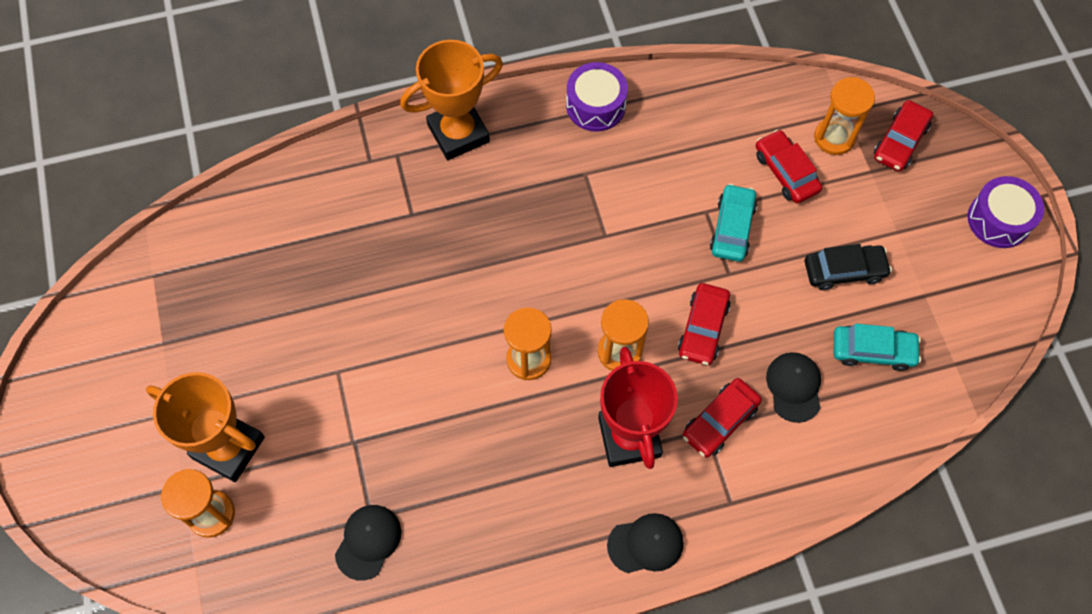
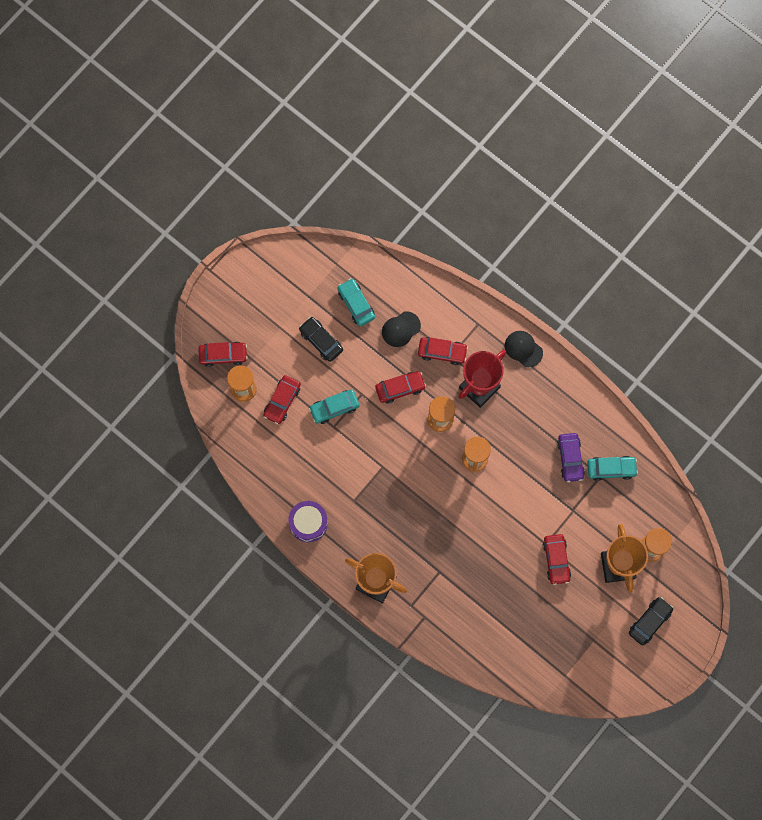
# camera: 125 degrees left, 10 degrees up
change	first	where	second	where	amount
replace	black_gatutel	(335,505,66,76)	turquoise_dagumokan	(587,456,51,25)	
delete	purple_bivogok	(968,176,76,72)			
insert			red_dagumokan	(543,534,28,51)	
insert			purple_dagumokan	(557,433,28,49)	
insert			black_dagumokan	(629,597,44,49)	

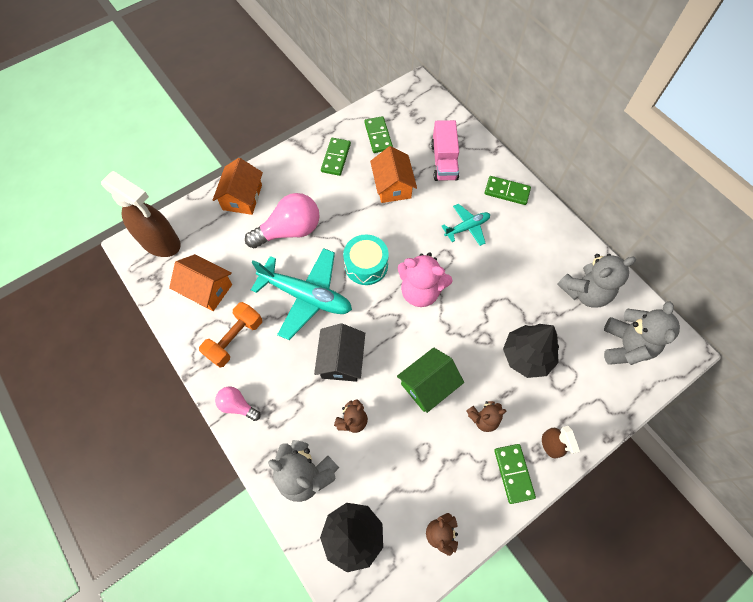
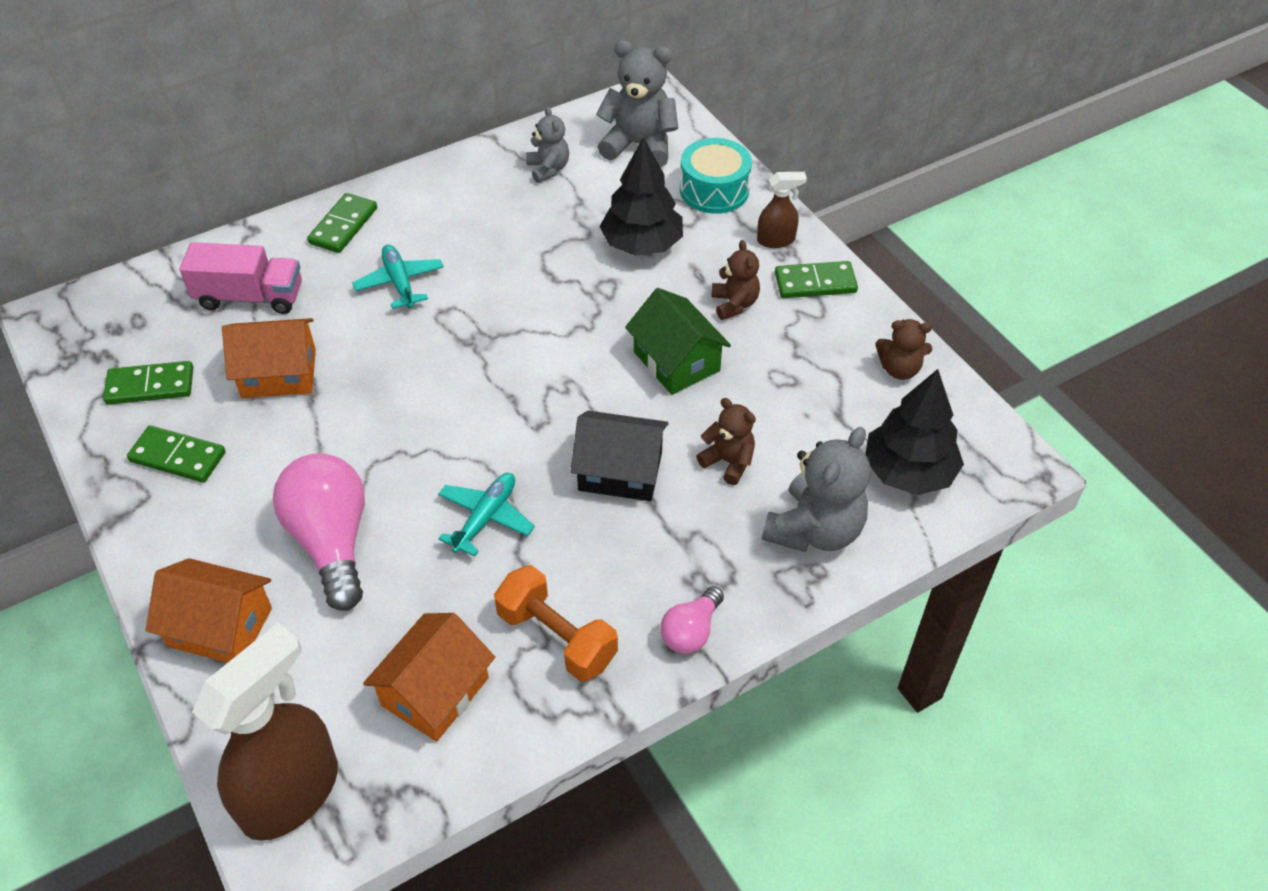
# camera: 85 degrees left, 15 degrees down
change	first	where	second	where	amount
resize	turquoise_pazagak	(251,248,101,92)		(438,473,97,84)	x0.54
move	turquoise_bivogok	(343,235,46,50)		(680,138,72,76)	
delete	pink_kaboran	(398,252,55,55)			
resize	grey_kaboran	(557,254,79,53)		(526,106,43,77)	x0.58

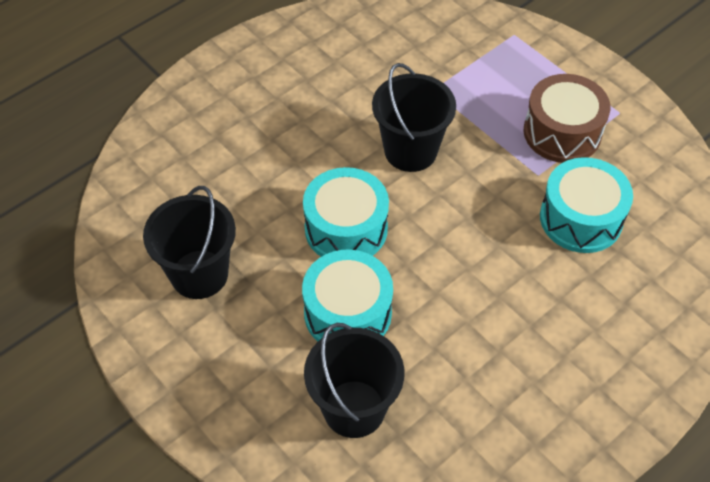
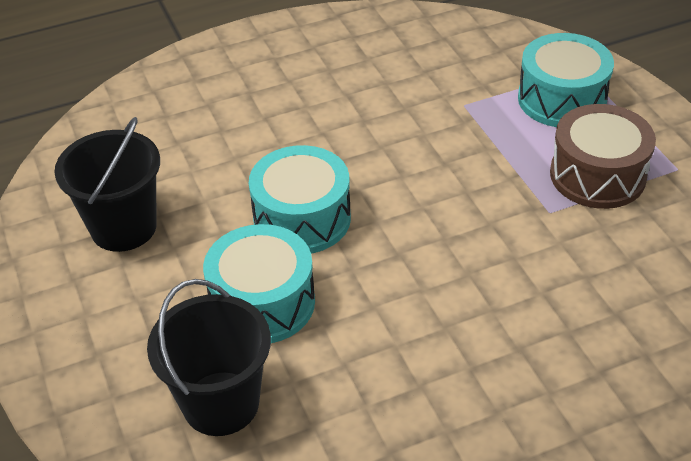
# camera: 20 degrees right, 10 degrees down
change	first	where	second	where	amount
delete	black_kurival	(372,63,84,109)			
move	turquoise_bivogok	(540,157,93,96)		(518,33,96,94)	

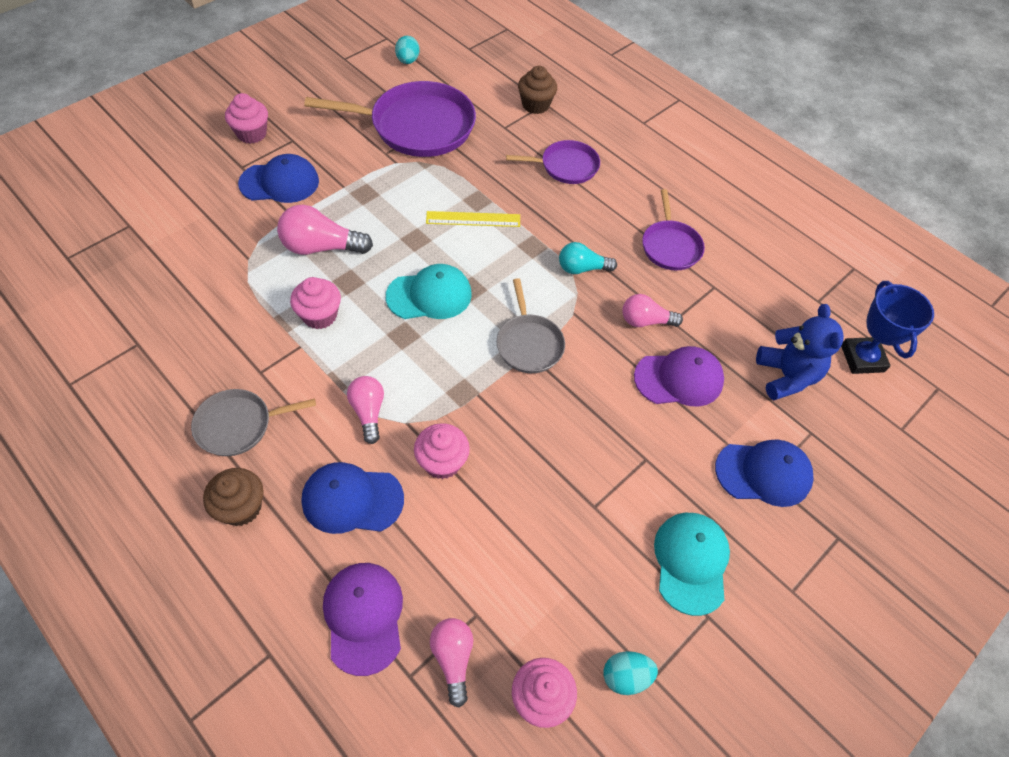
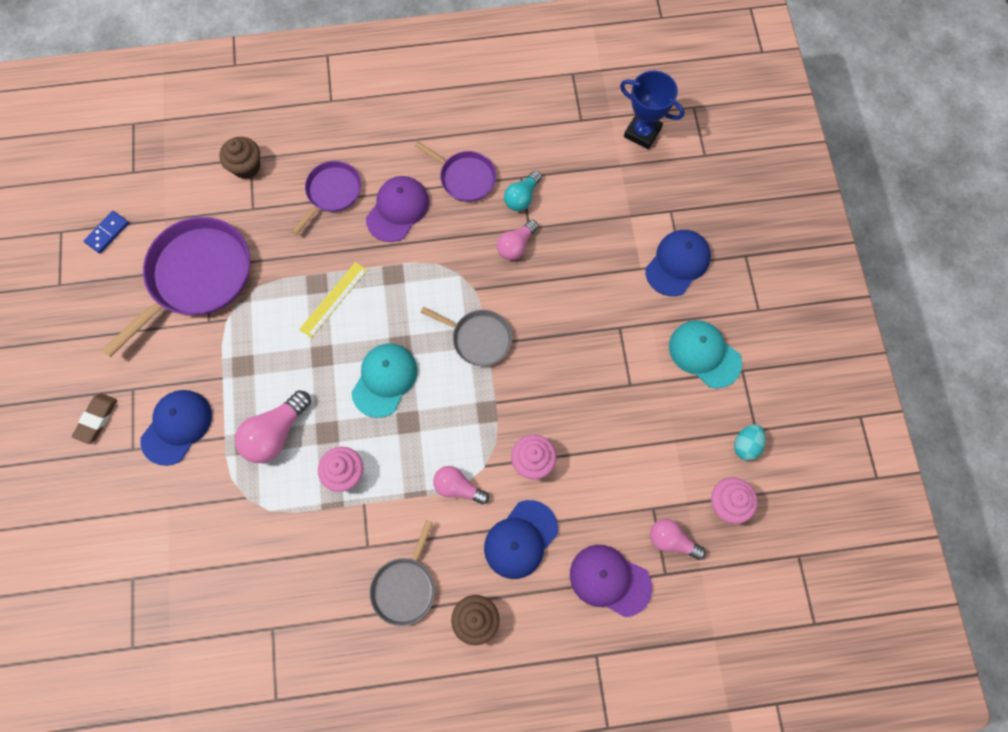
# camera: 50 degrees left, 15 degrees up
change	first	where	second	where	amount
replace	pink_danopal	(225,93,43,51)	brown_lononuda	(72,393,45,51)	
replace	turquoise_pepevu	(395,36,25,28)	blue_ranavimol	(84,211,45,42)	
move	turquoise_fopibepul	(559,242,58,32)		(504,171,38,40)	
move	purple_gatutel	(634,346,90,61)		(366,176,63,66)	
delete	blue_kaboran	(756,304,88,96)			

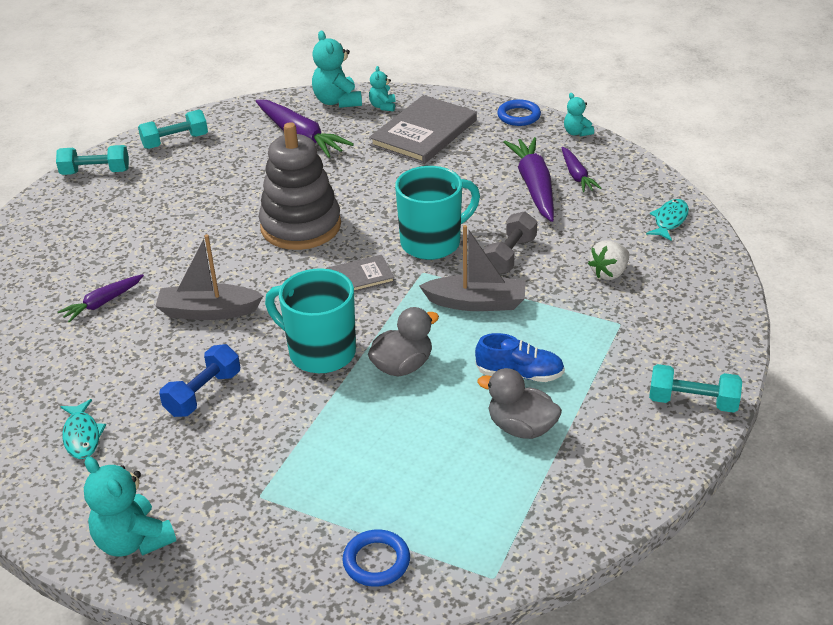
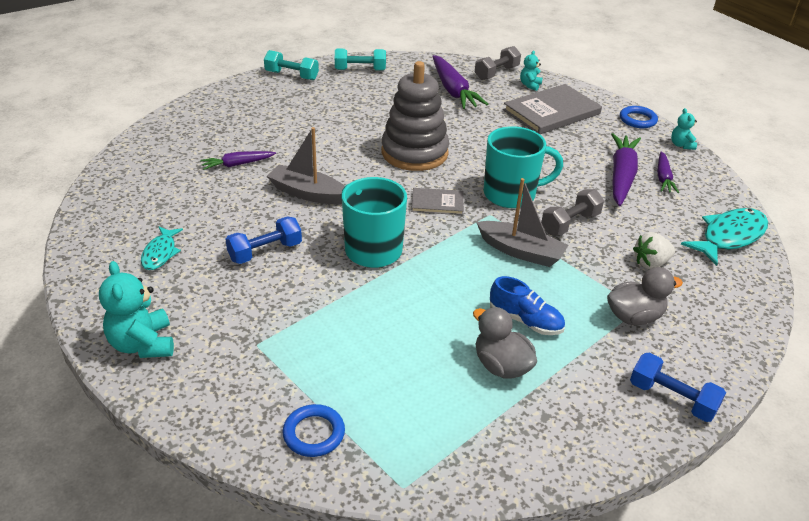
# camera: 20 degrees right, 0 degrees up
change	first	where	second	where	amount
replace	turquoise_kaboran	(312,31,50,77)	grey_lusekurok	(475,46,46,34)	
move	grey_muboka	(368,307,71,70)		(607,267,76,58)	
resize	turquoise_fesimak	(646,199,43,42)		(681,208,87,58)	x1.69
recolor	turquoise_lusekurok	(649,364,93,49)	blue_lusekurok	(630,352,96,70)	

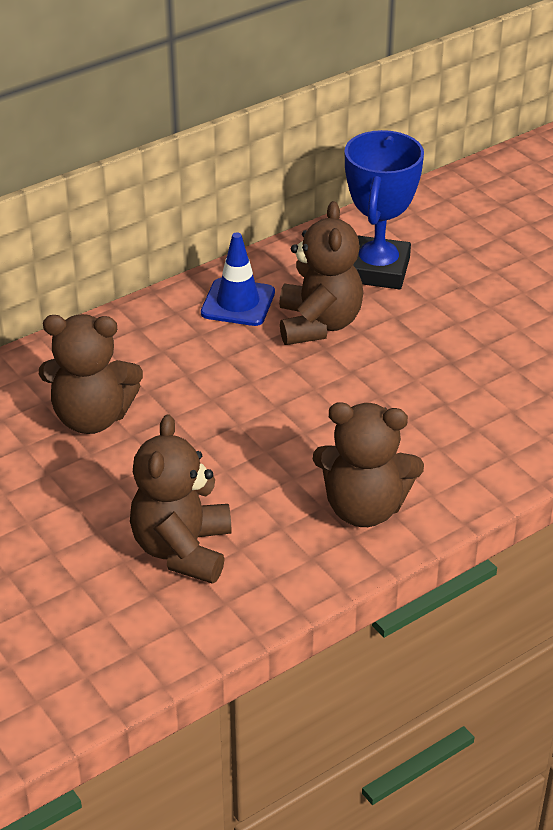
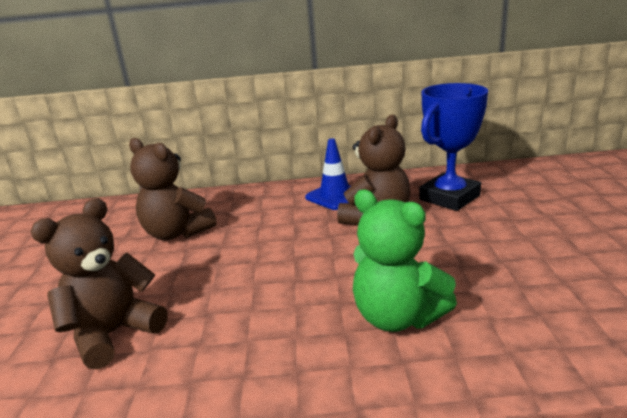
# camera: 35 degrees right, 15 degrees down
change	first	where	second	where	amount
delete	brown_kaboran	(313,402,111,125)			
insert			green_kaboran	(353,190,104,142)	

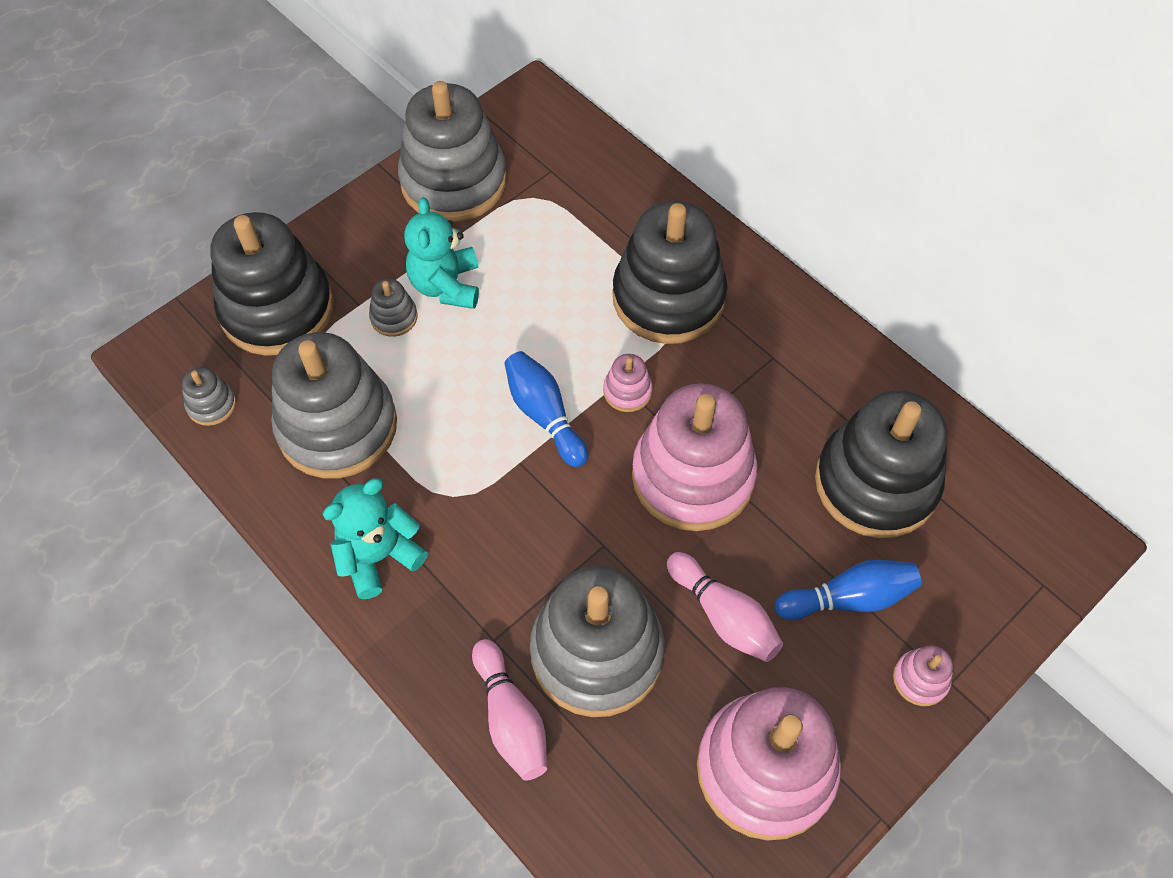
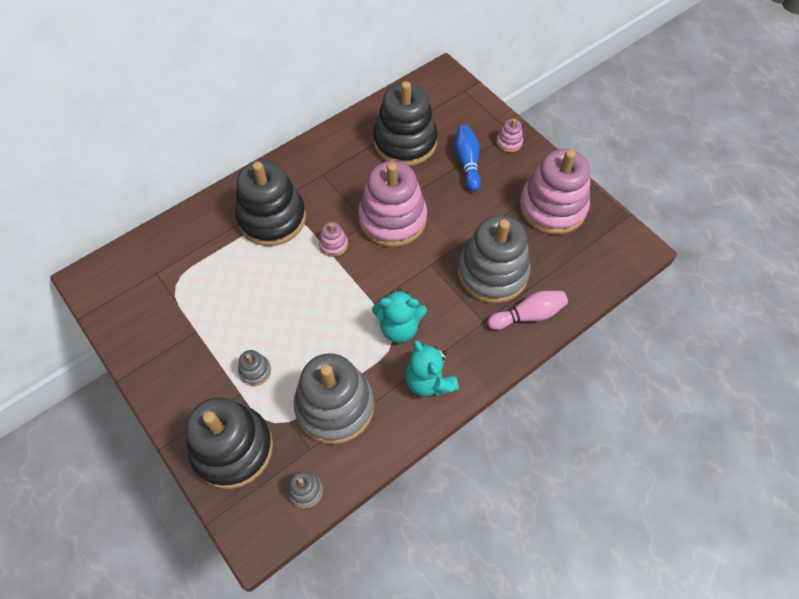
# camera: 85 degrees left, 0 degrees up
change	first	where	second	where	amount
delete	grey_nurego	(398,81,109,141)			
move	turquoise_kaboran	(404,197,75,112)		(372,288,55,55)	
delete	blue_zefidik	(504,351,84,116)			
delete	pink_zefidik	(667,552,116,110)			

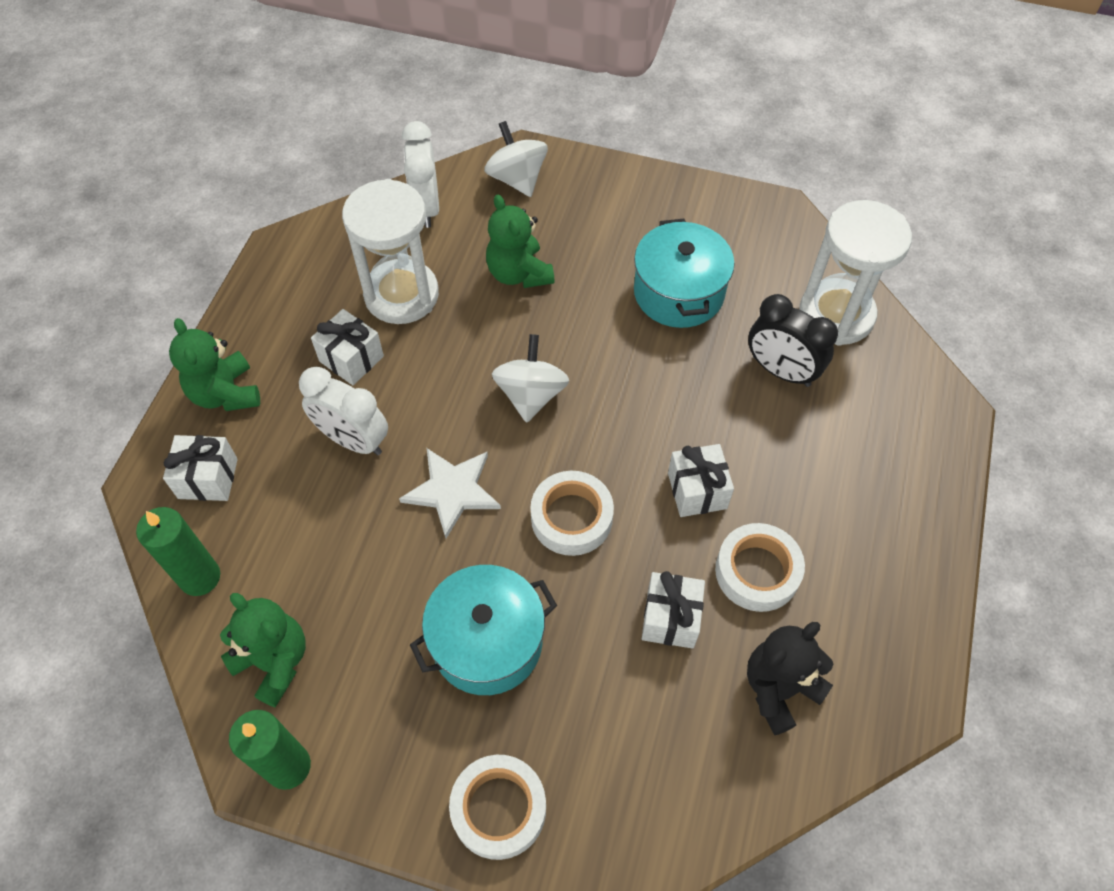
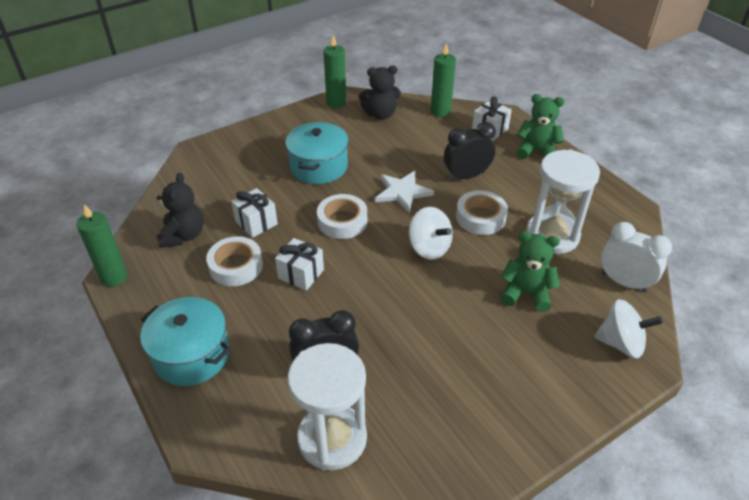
# camera: 130 degrees right, 15 degrees down
change	first	where	second	where	amount
recolor	green_kaboran	(220,593,86,115)	black_kaboran	(359,65,42,55)	
recolor	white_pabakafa	(299,367,89,88)	black_pabakafa	(444,122,51,59)	
delete	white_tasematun	(311,309,73,76)			
move	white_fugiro	(449,755,97,105)		(456,190,52,45)	
move	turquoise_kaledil	(634,219,101,109)		(140,297,91,89)	
insert			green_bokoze	(77,204,51,83)	

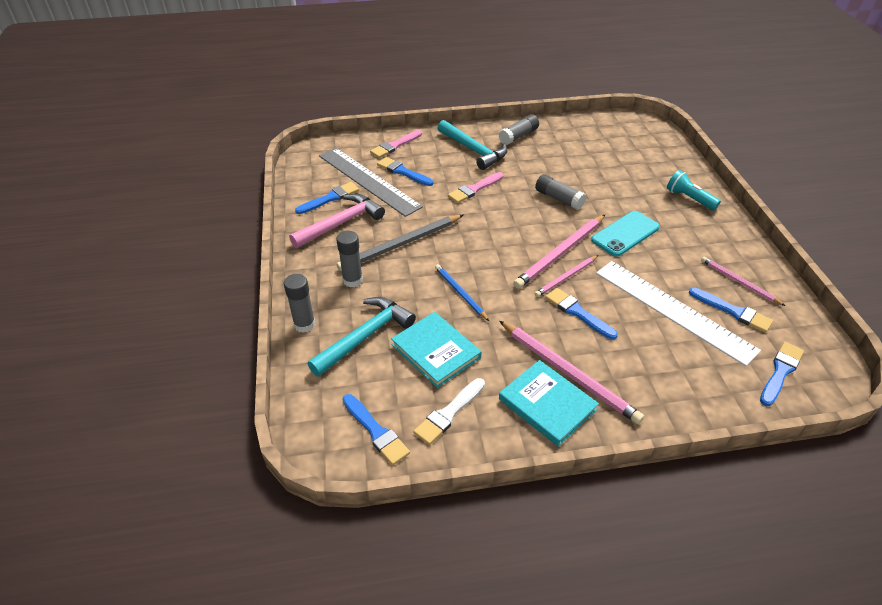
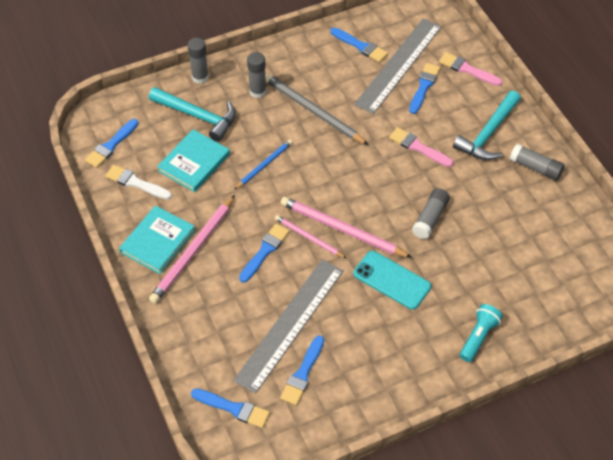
# camera: 75 degrees right, 10 degrees up
change	first	where	second	where	amount
delete	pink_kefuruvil	(289,194,96,54)			
recolor	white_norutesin	(596,261,165,105)	grey_norutesin	(233,260,110,134)	
delete	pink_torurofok	(701,257,84,49)			

